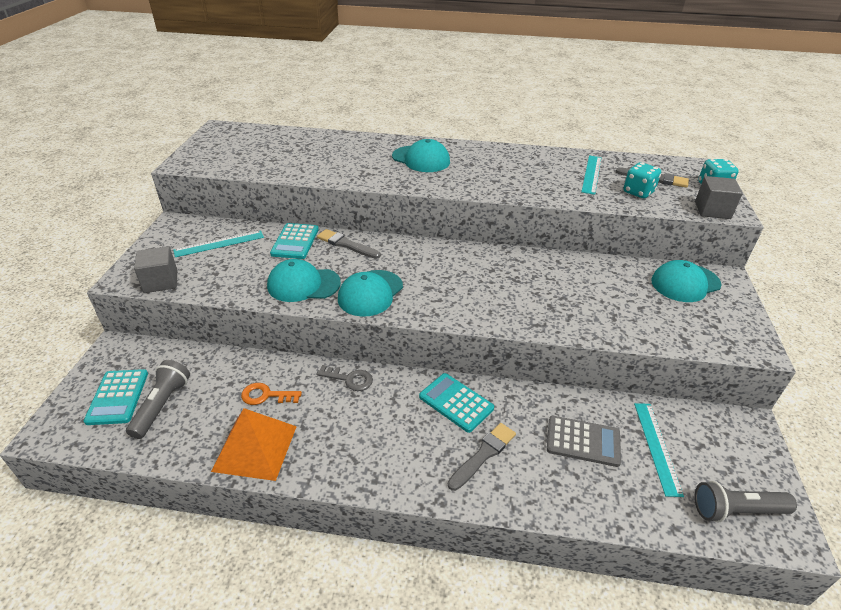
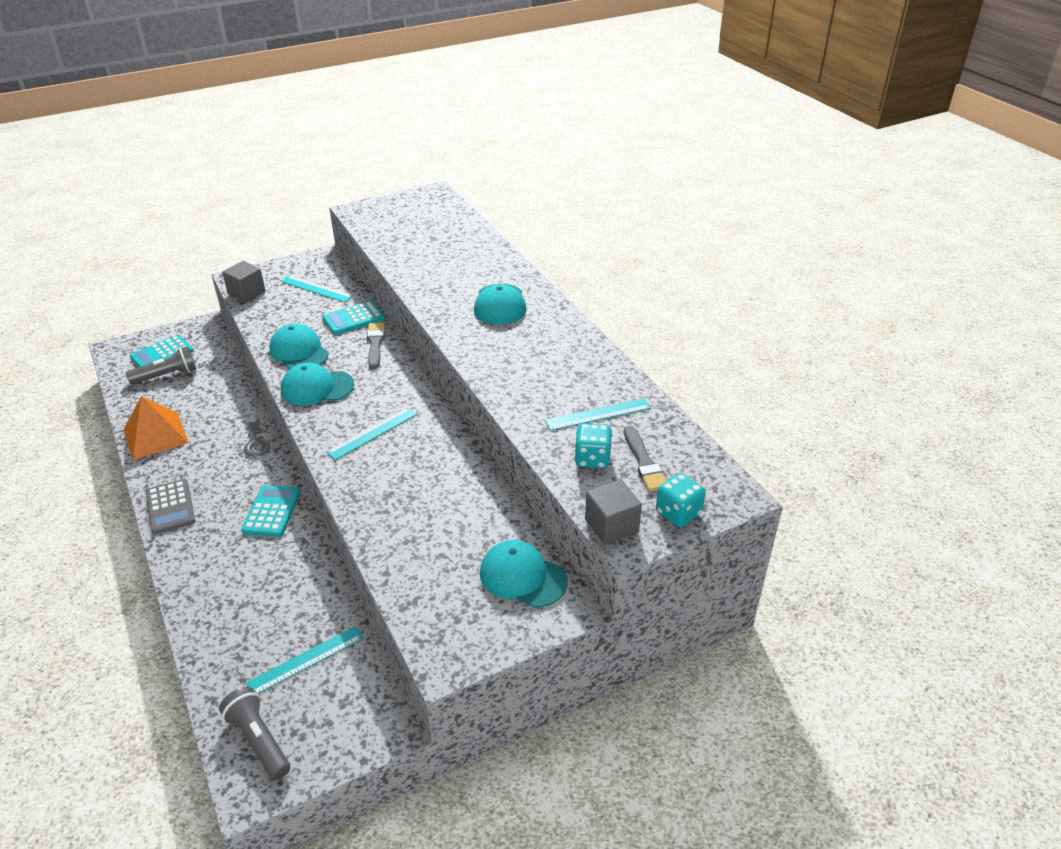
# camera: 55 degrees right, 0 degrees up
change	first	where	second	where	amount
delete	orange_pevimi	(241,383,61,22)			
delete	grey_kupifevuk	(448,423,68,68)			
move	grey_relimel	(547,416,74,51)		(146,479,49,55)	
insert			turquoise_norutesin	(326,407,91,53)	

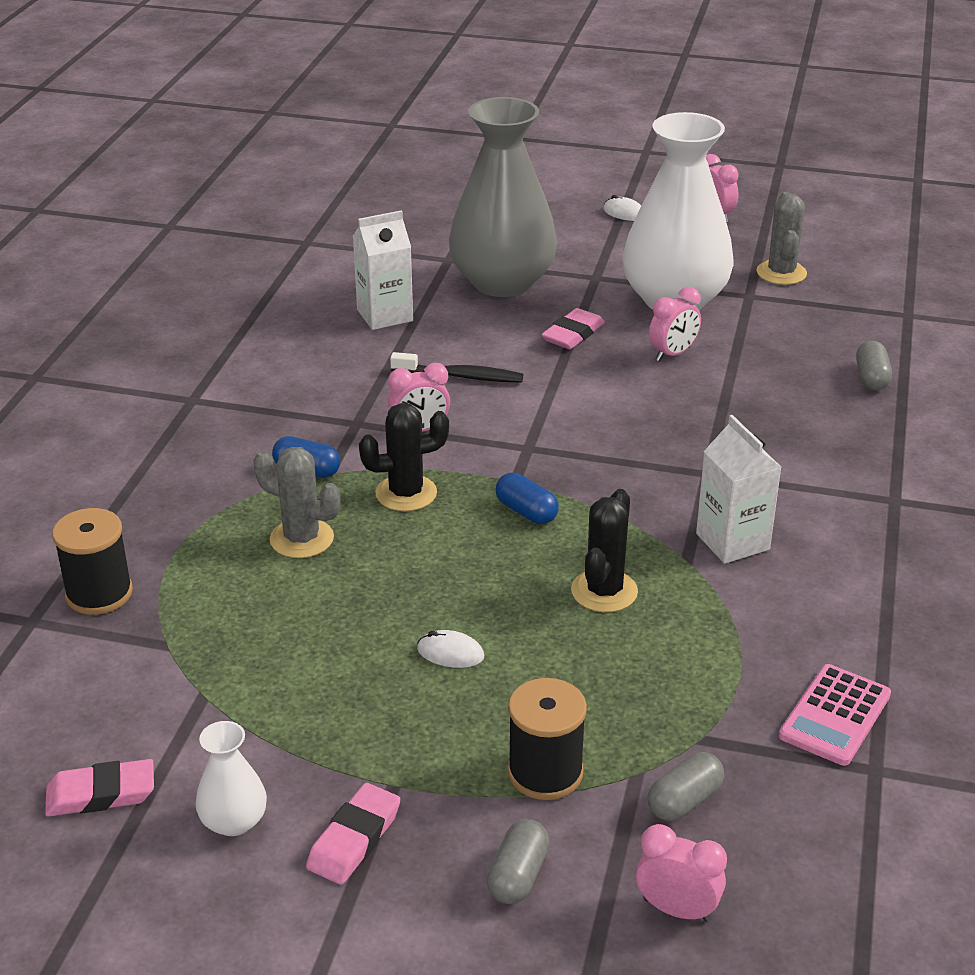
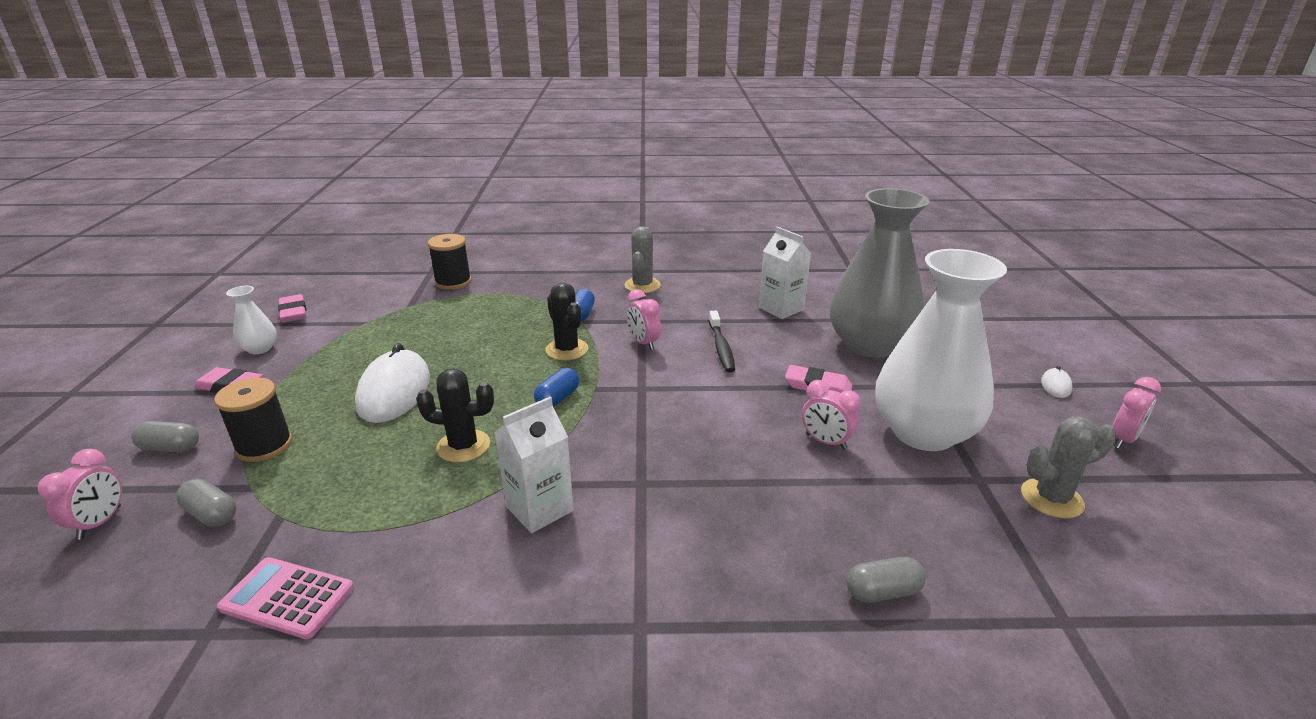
# camera: 75 degrees right, 5 degrees down
change	first	where	second	where	amount
move	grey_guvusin	(253,447,88,111)		(625,226,36,67)	
resize	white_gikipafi	(417,630,67,38)		(355,343,75,80)	x2.34

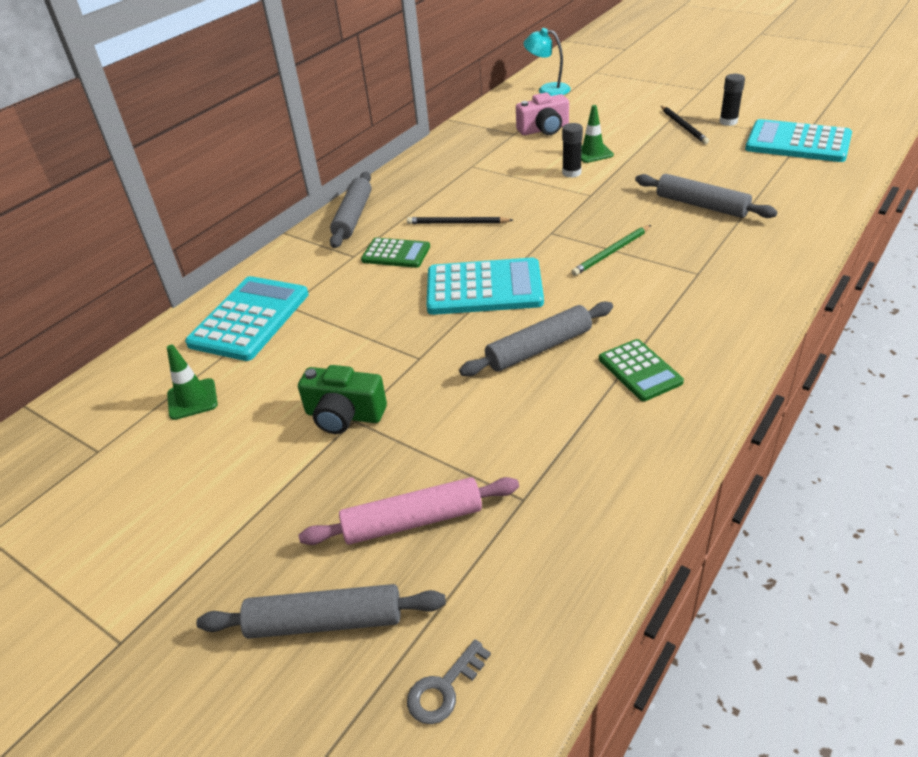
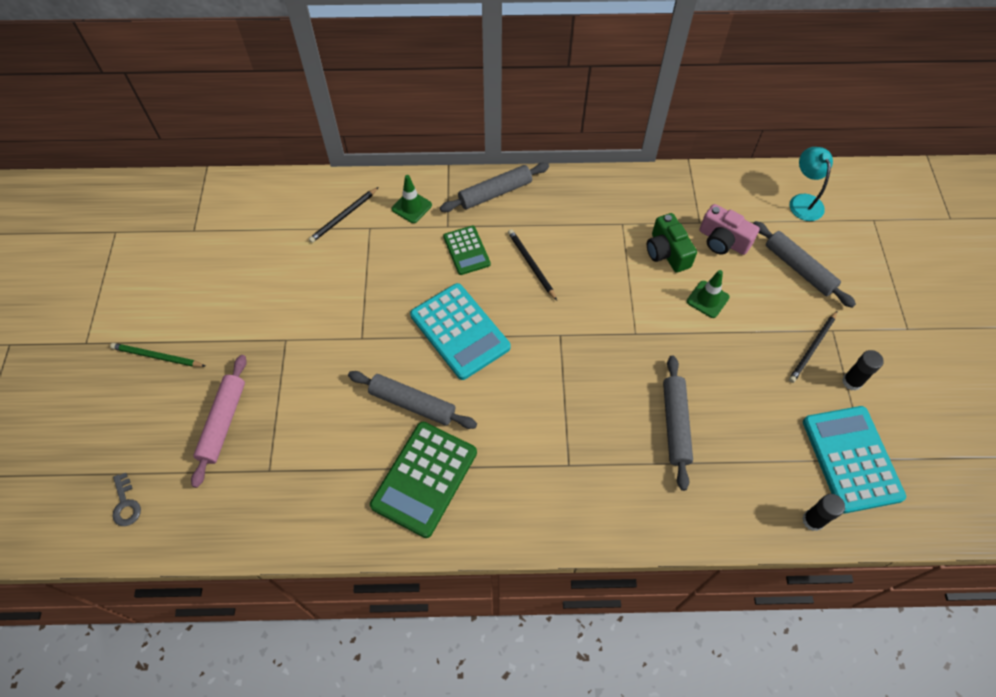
# camera: 50 degrees right, 20 degrees up
change	first	where	second	where	amount
move	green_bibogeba	(167,345,51,75)		(392,175,40,48)	
replace	turquoise_relimel	(185,276,124,85)	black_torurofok	(309,187,70,56)	
move	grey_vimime	(196,584,250,55)		(753,221,103,87)	
move	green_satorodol	(298,365,89,69)		(647,213,50,60)	
rotate	pink_vimime	(299,477,220,68)		(191,355,56,133)	60 degrees clockwise
rotate	grey_pevimi	(407,639,84,85)		(112,473,29,53)	120 degrees counterclockwise
move	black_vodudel	(562,123,21,55)		(802,494,43,37)	
move	green_torurofok	(571,225,80,51)		(110,343,95,24)	
resize	green_relimel	(599,339,85,62)		(370,422,107,116)	x1.72

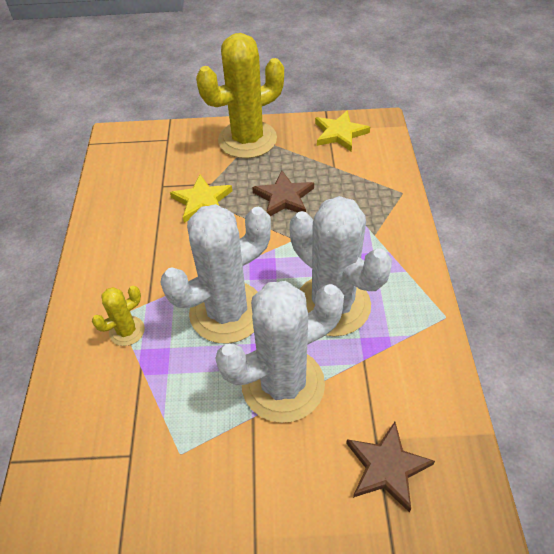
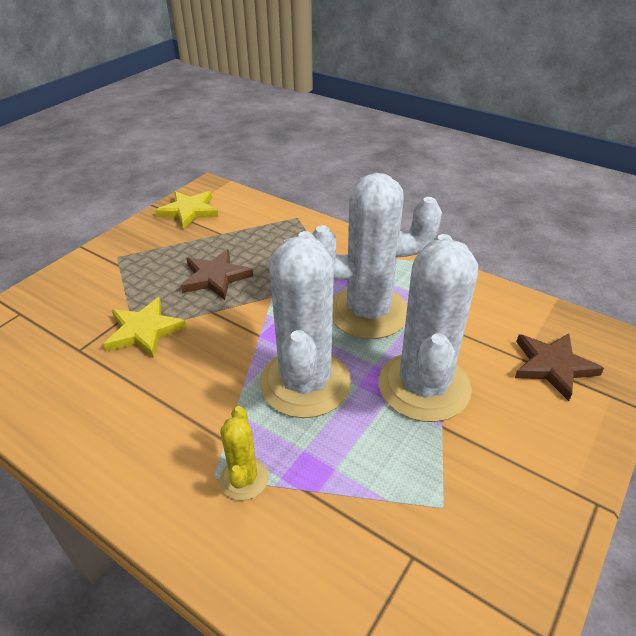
# camera: 55 degrees left, 10 degrees down
change	first	where	second	where	amount
delete	yellow_guvusin	(196,33,88,126)			

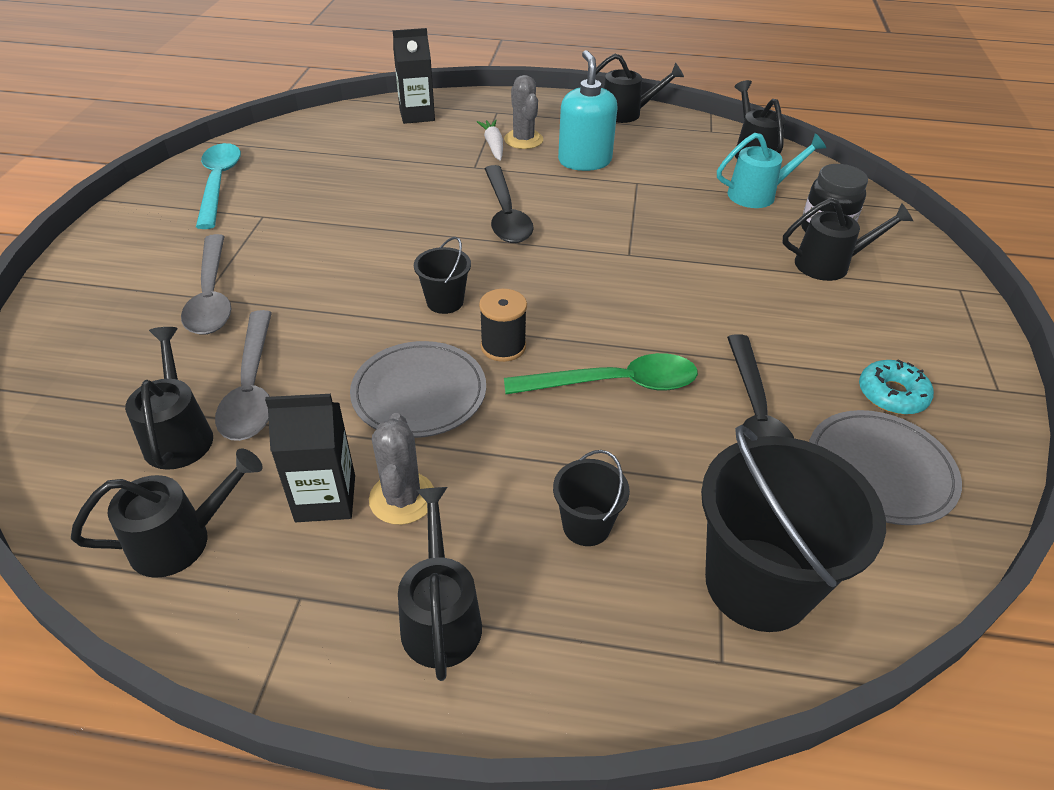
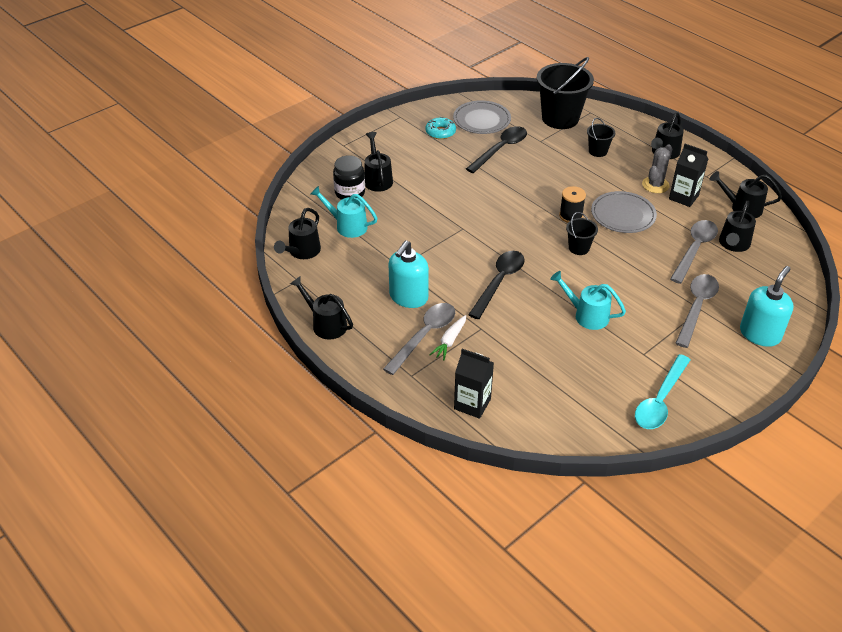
# camera: 140 degrees left, 0 degrees up
change	first	where	second	where	amount
replace	grey_guvusin	(504,75,39,74)	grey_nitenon	(383,303,72,72)	
delete	green_nitenon	(504,353,194,41)			
rotate	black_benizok	(783,198,130,83)		(364,132,29,60)	45 degrees clockwise
insert			turquoise_benizok	(550,271,76,59)	
insert			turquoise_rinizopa	(740,266,53,81)	

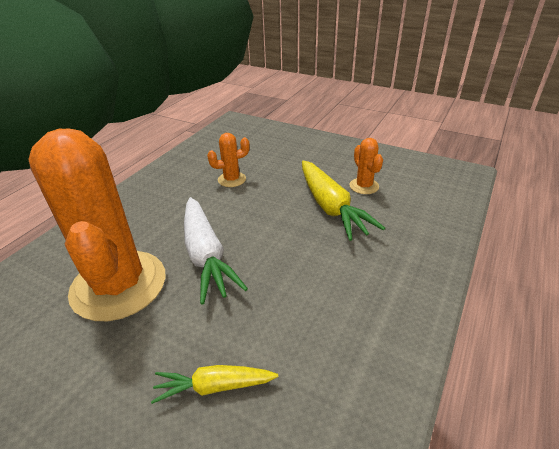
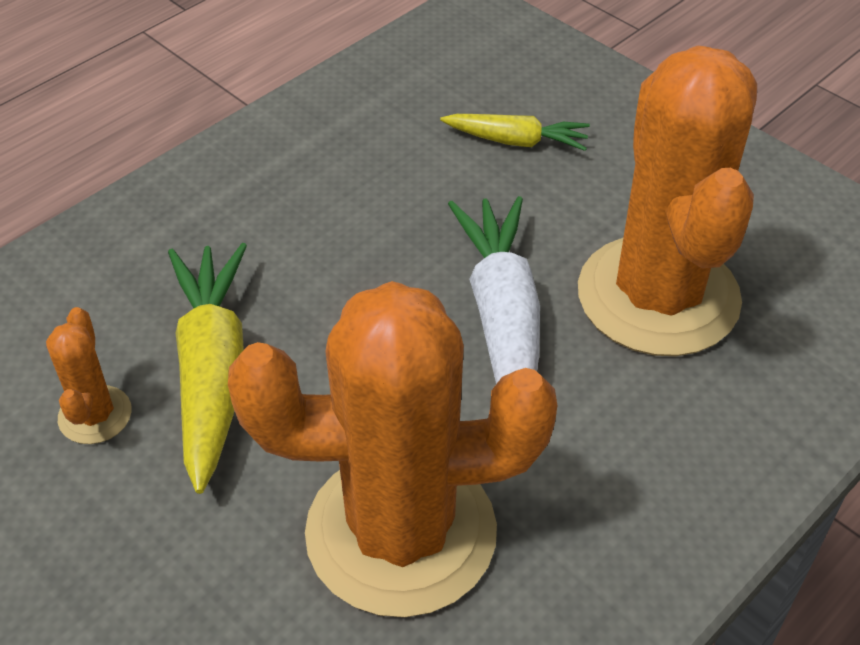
# camera: 165 degrees left, 10 degrees up
change	first	where	second	where	amount
resize	orange_guvusin	(207,133,43,54)		(228,281,330,336)	x2.42

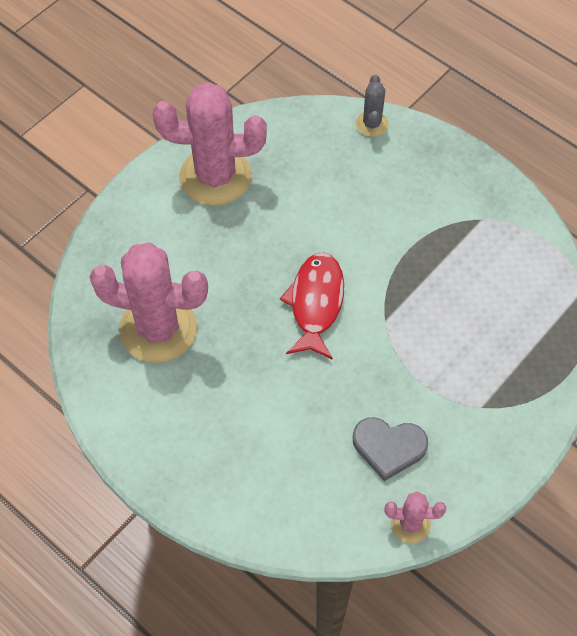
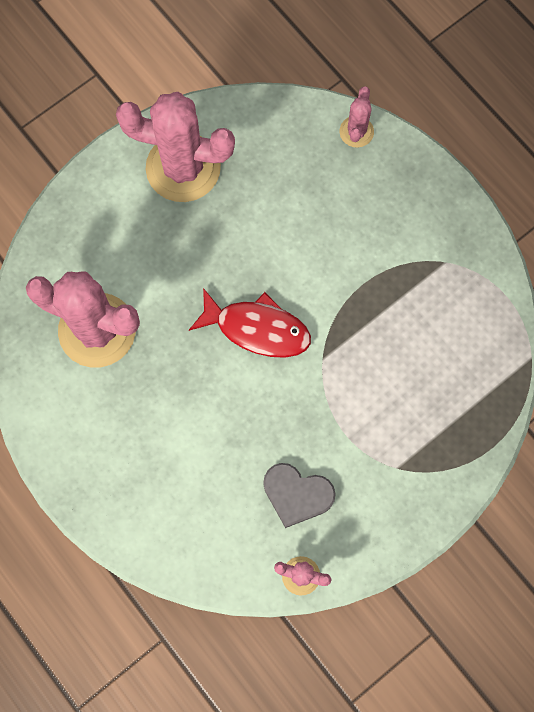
# camera: 10 degrees right, 15 degrees up
change	first	where	second	where	amount
rotate	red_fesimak	(280,252,64,108)		(189,288,122,70)	90 degrees clockwise
recolor	grey_guvusin	(356,74,33,63)	pink_guvusin	(339,86,35,62)	

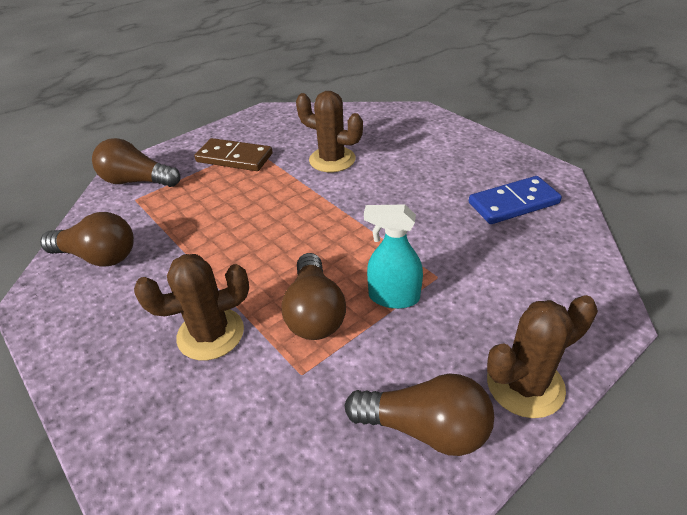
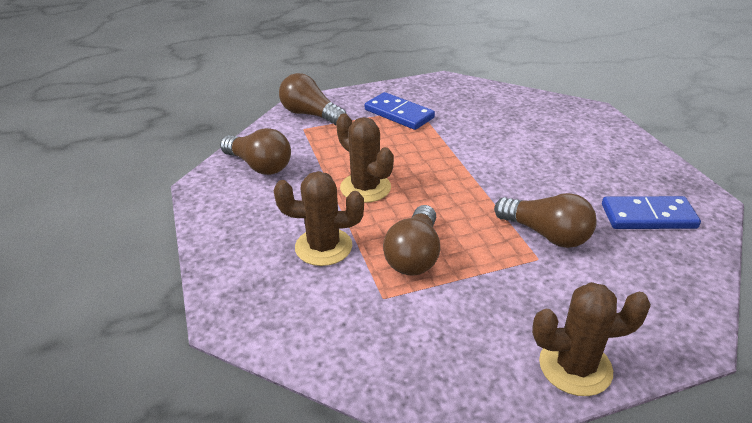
# camera: 20 degrees right, 5 degrees down
change	first	where	second	where	amount
recolor	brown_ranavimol	(194,138,78,33)	blue_ranavimol	(365,92,70,38)	
move	brown_guvusin	(296,91,67,81)		(336,113,58,90)	
move	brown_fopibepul	(345,373,149,83)		(494,193,103,55)	
delete	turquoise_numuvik	(364,204,59,105)			

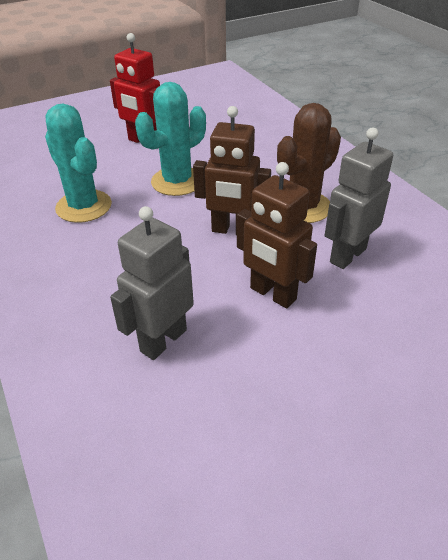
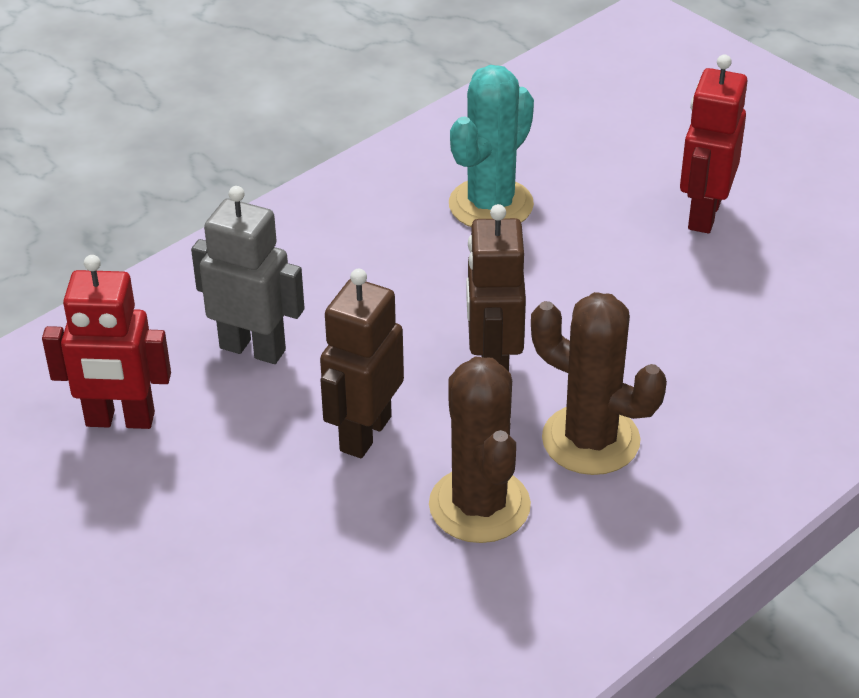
# camera: 75 degrees right, 0 degrees up
change	first	where	second	where	amount
delete	turquoise_guvusin	(135,82,71,114)			
replace	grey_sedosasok	(325,128,68,141)	brown_guvusin	(429,357,102,186)	
insert			red_sedosasok	(42,255,129,174)	

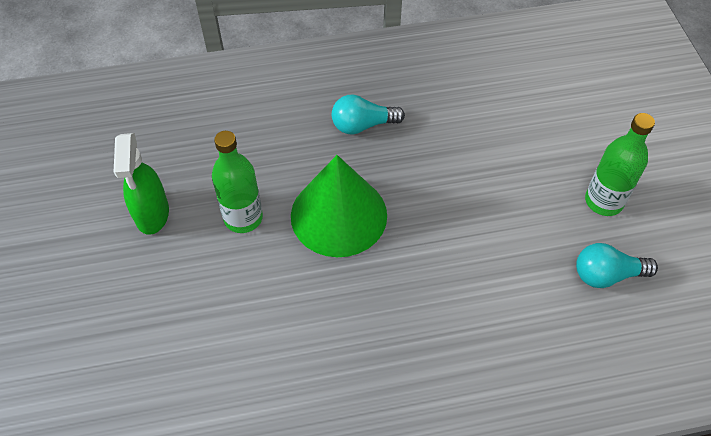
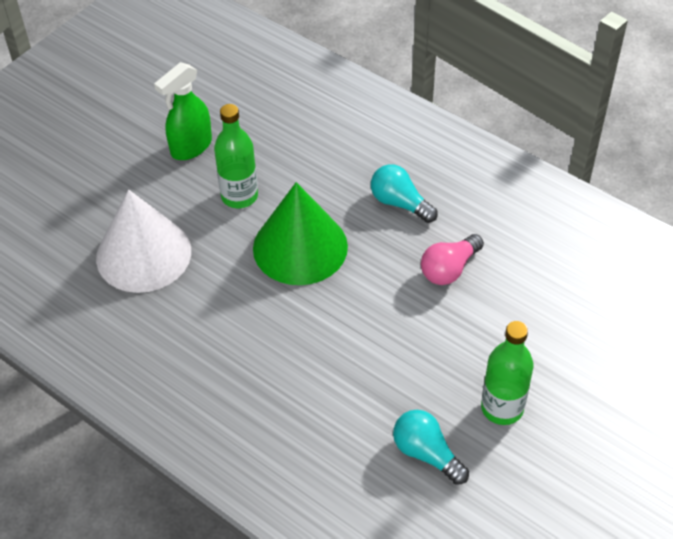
# camera: 50 degrees right, 5 degrees down
change	first	where	second	where	amount
insert			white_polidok	(96,190,95,103)	
insert			pink_fopibepul	(421,234,63,51)	

